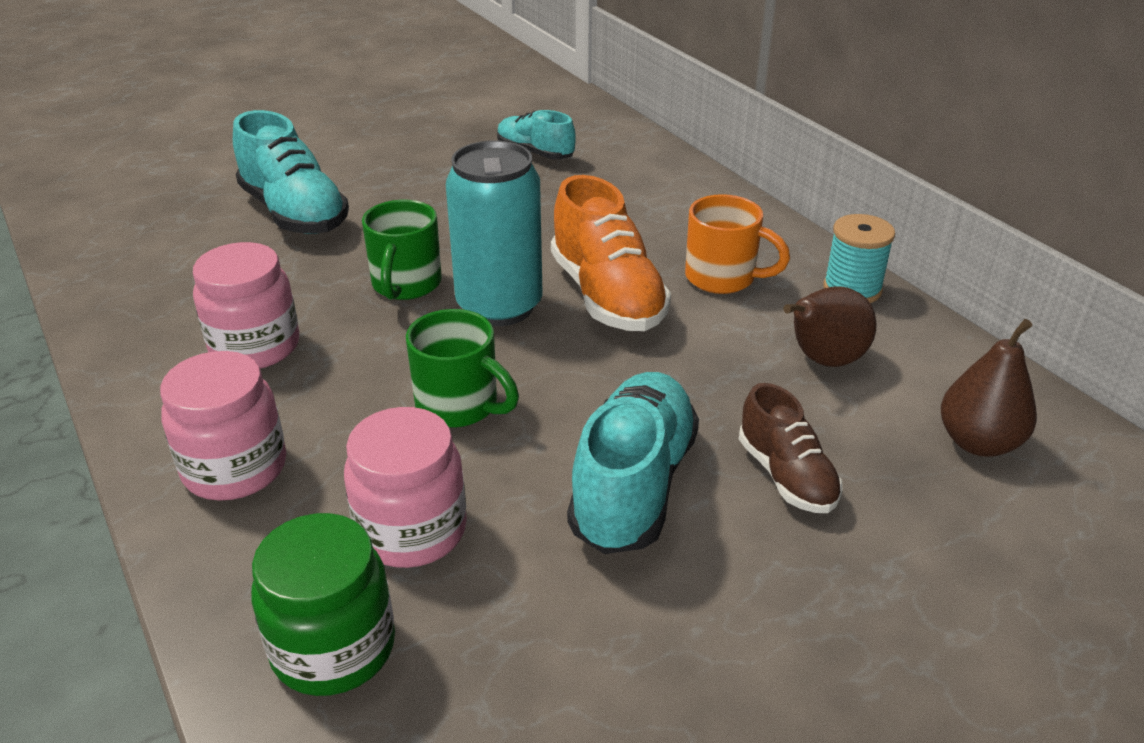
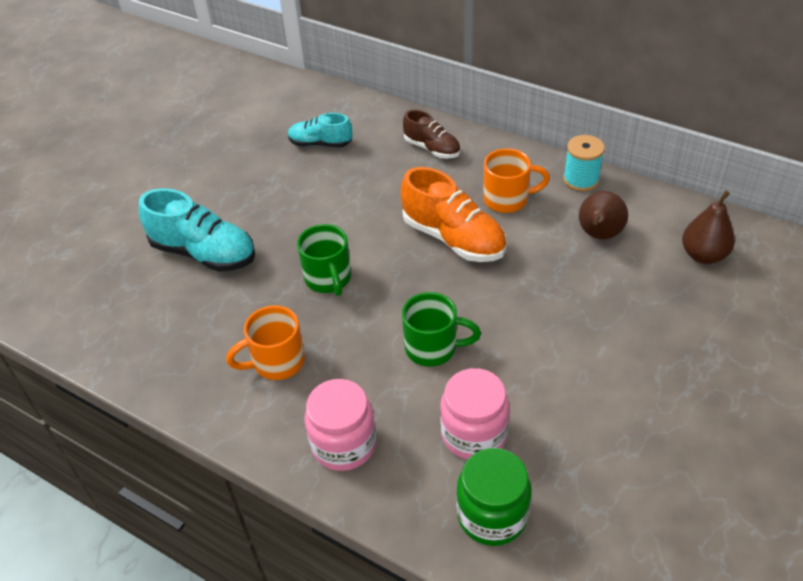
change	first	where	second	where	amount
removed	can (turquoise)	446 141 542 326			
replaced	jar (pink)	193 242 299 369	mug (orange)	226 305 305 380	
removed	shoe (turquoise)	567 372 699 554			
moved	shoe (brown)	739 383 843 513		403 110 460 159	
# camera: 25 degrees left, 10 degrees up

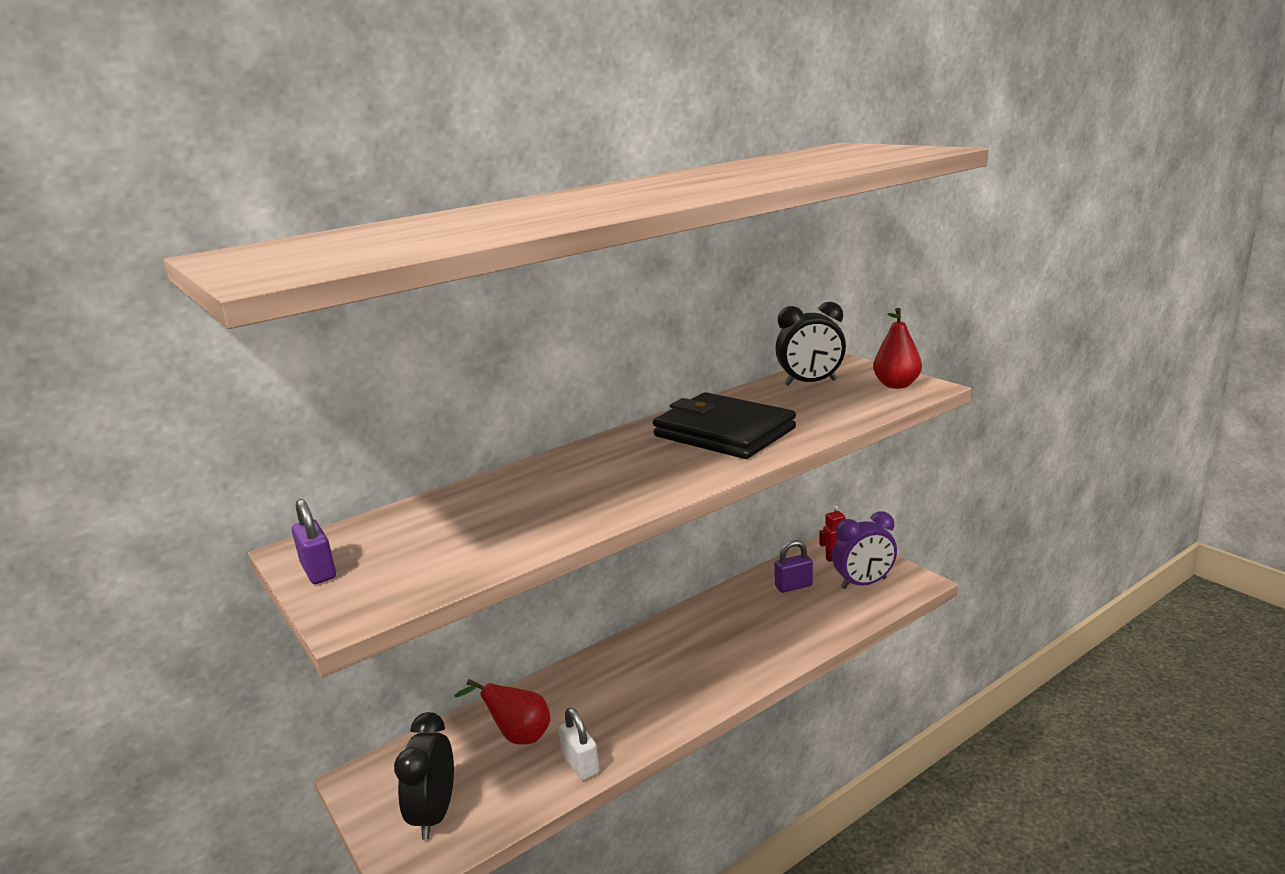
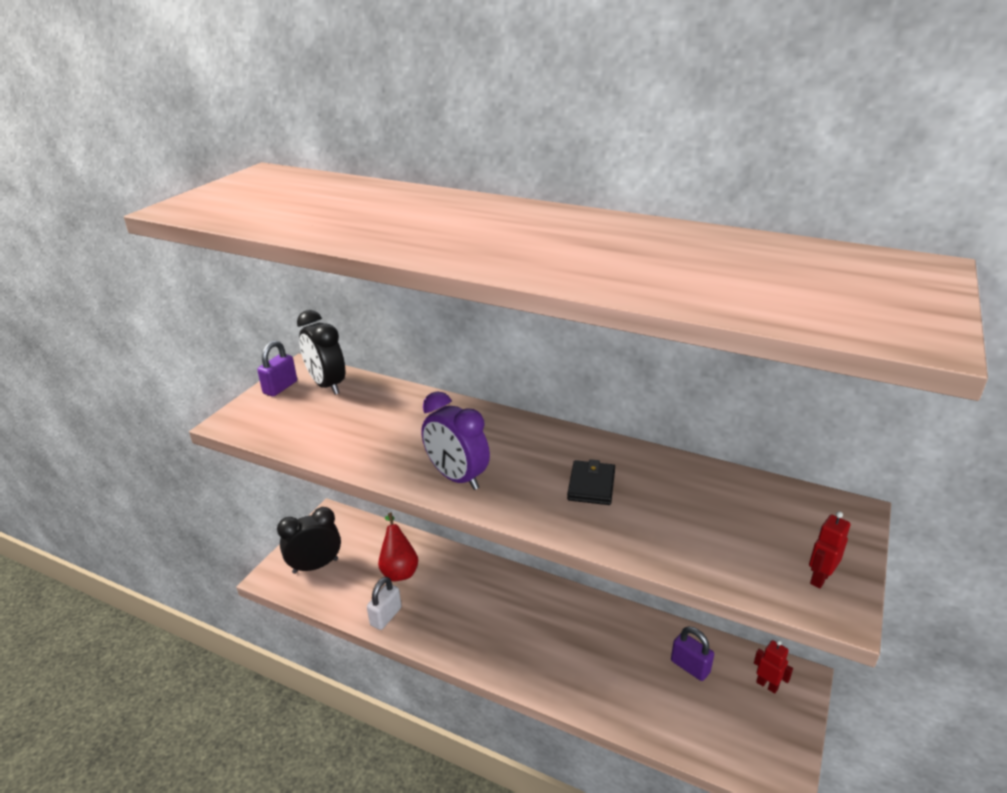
change	first	where	second	where	amount
moved	clock (black)	775 302 846 386		297 310 345 395	
replaced	pear (red)	873 308 922 389	robot (red)	809 511 851 589	
resized	wallet (black)	653 392 796 459		567 459 615 505	x0.47
moved	clock (purple)	832 511 897 589		421 391 490 490	
# camera: 60 degrees right, 10 degrees up

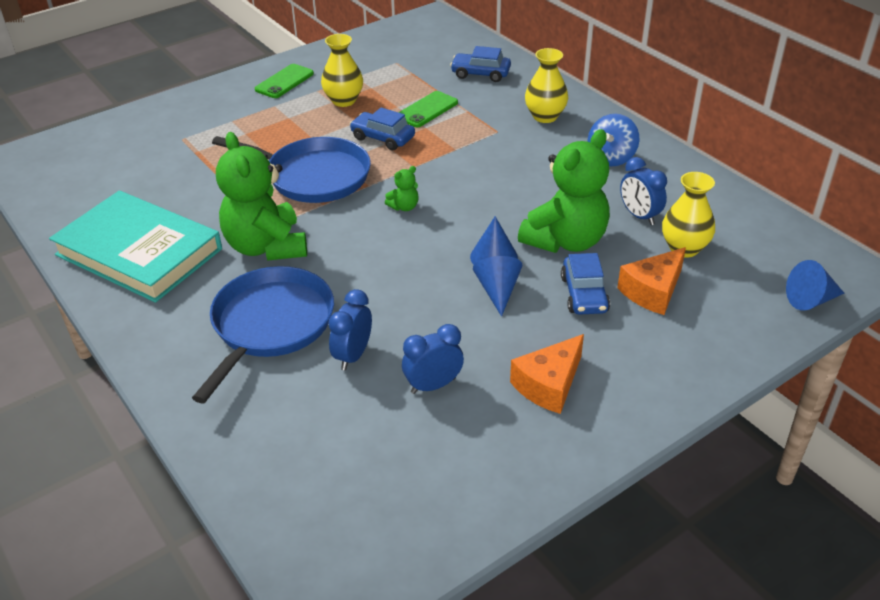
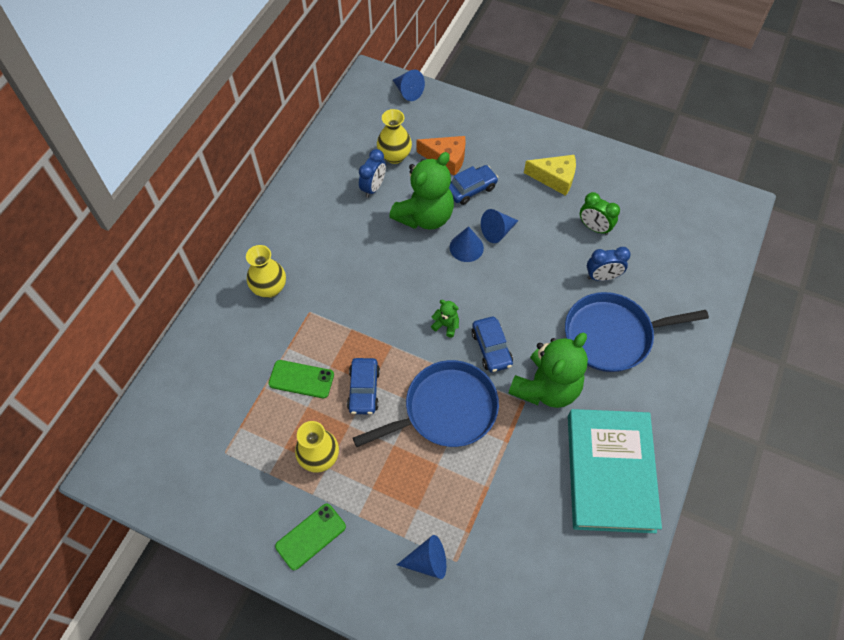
change	first	where	second	where	amount
moved	car (blue)	450 46 511 82		472 317 513 372	
turned	phone (green)	255 64 314 98		275 504 346 570	45 degrees counterclockwise
removed	spinning top (blue)	588 114 639 166			
turned	teddy bear (green)	518 129 610 253		389 152 454 230	120 degrees clockwise
turned	pan (blue)	212 136 371 203		353 360 499 447	75 degrees clockwise
recoloured	clock (blue)	402 324 464 394	clock (green)	580 192 620 235	
recoloured	cheese (orange)	510 334 584 414	cheese (yellow)	524 155 576 196	
added			cone (blue)	397 535 446 579	
# camera: 120 degrees left, 20 degrees up

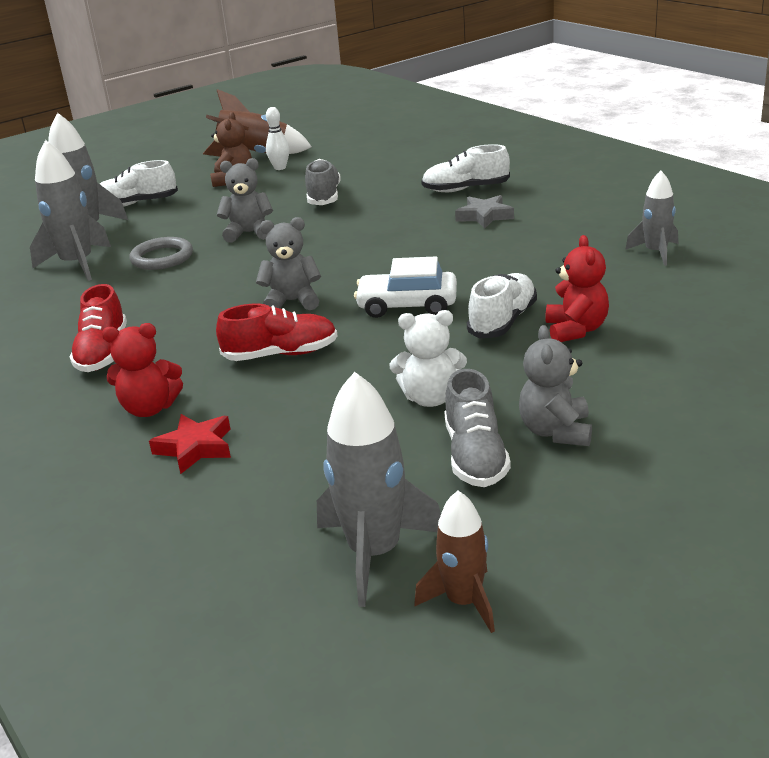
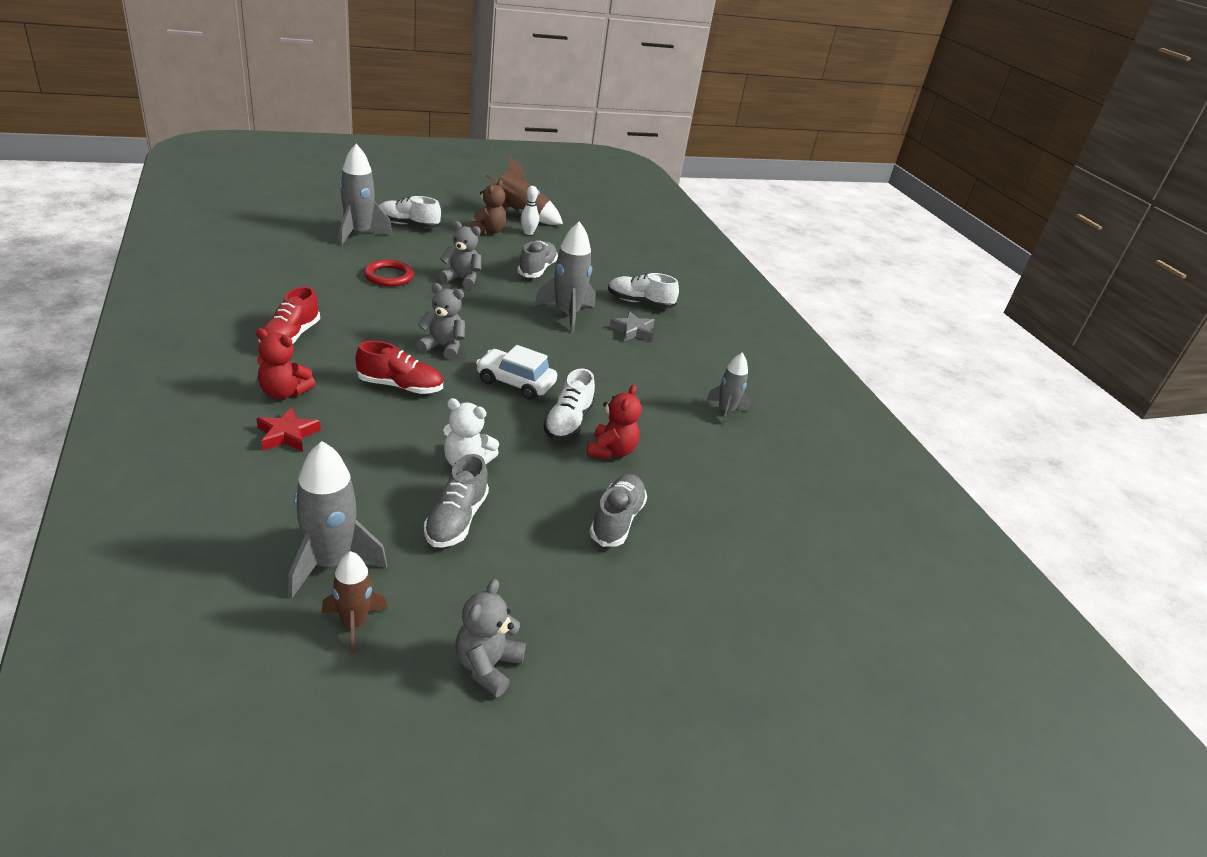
change	first	where	second	where	amount
moved	rocket (grey)	30 140 111 281		534 221 595 333	
recoloured	ring (grey)	129 237 193 270	ring (red)	364 260 414 287	
turned	shoe (white)	467 273 537 338		544 368 595 441	150 degrees clockwise
moved	teddy bear (grey)	519 325 592 446		455 579 526 697	
added			shoe (grey)	590 474 647 547	
# camera: 10 degrees right, 5 degrees up

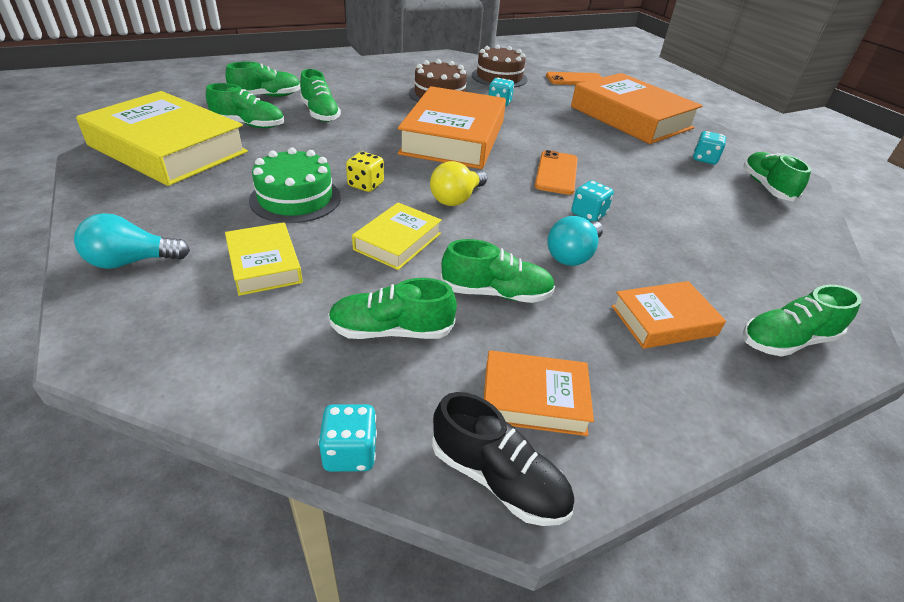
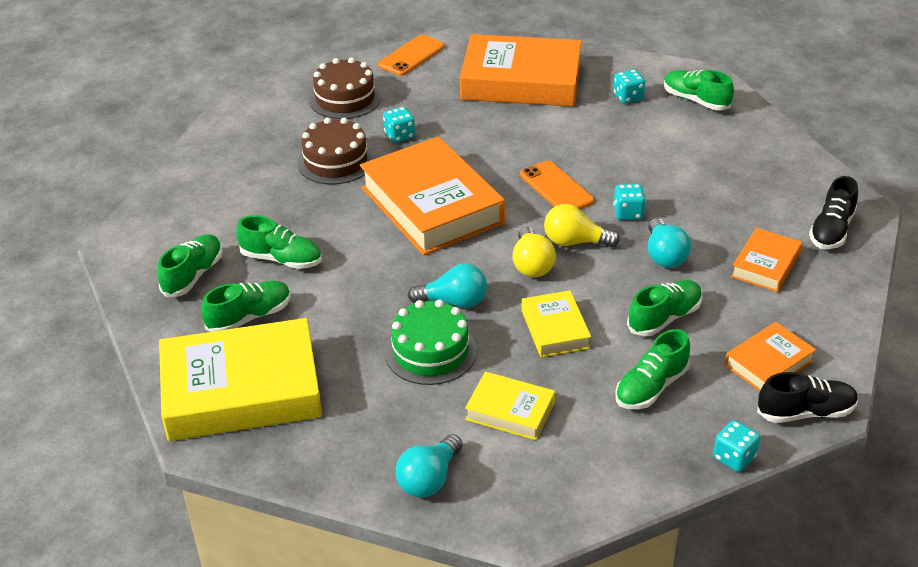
change	first	where	second	where	amount
replaced	dice (yellow)	346 152 384 192	light bulb (turquoise)	408 263 487 308	
recoloured	shoe (green)	742 285 862 357	shoe (black)	809 176 858 249	
added			light bulb (yellow)	544 204 620 247	
# camera: 40 degrees left, 0 degrees up

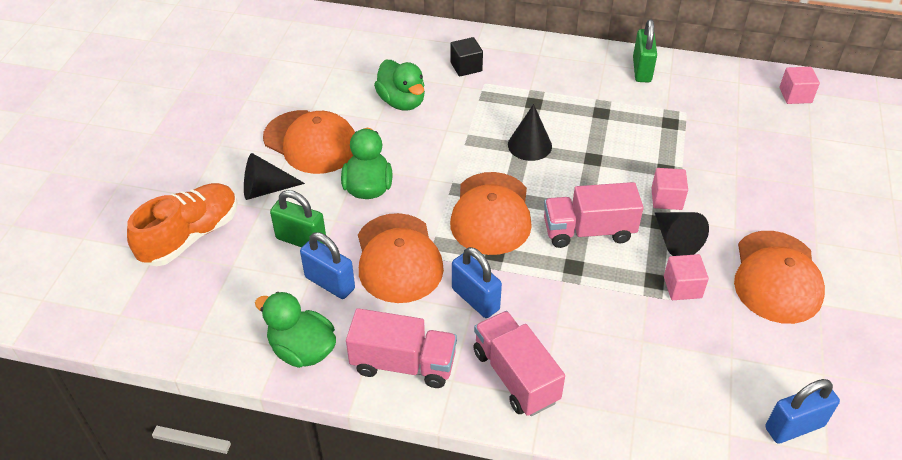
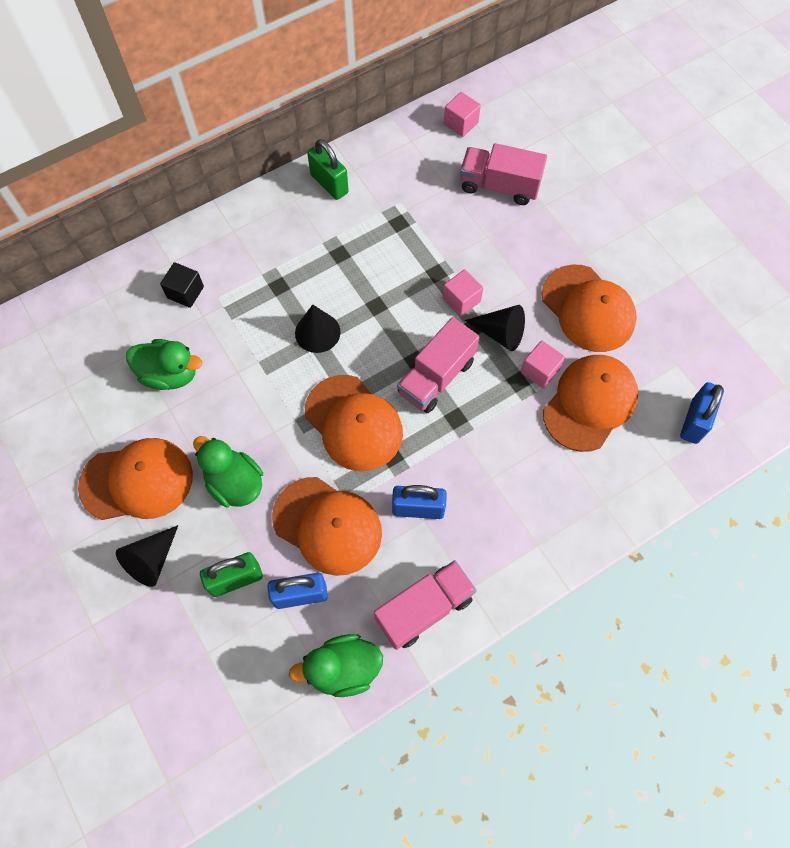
change	first	where	second	where	amount
removed	shoe (orange)	127 183 238 266			
moved	truck (pink)	473 311 565 416		460 143 547 205	
added			cap (orange)	543 355 638 452	
# camera: 45 degrees left, 20 degrees up

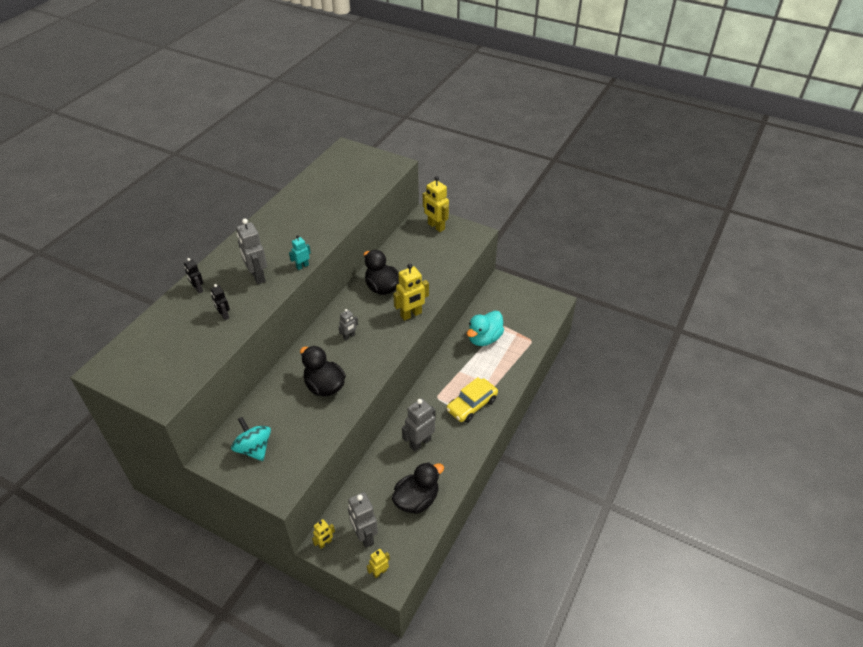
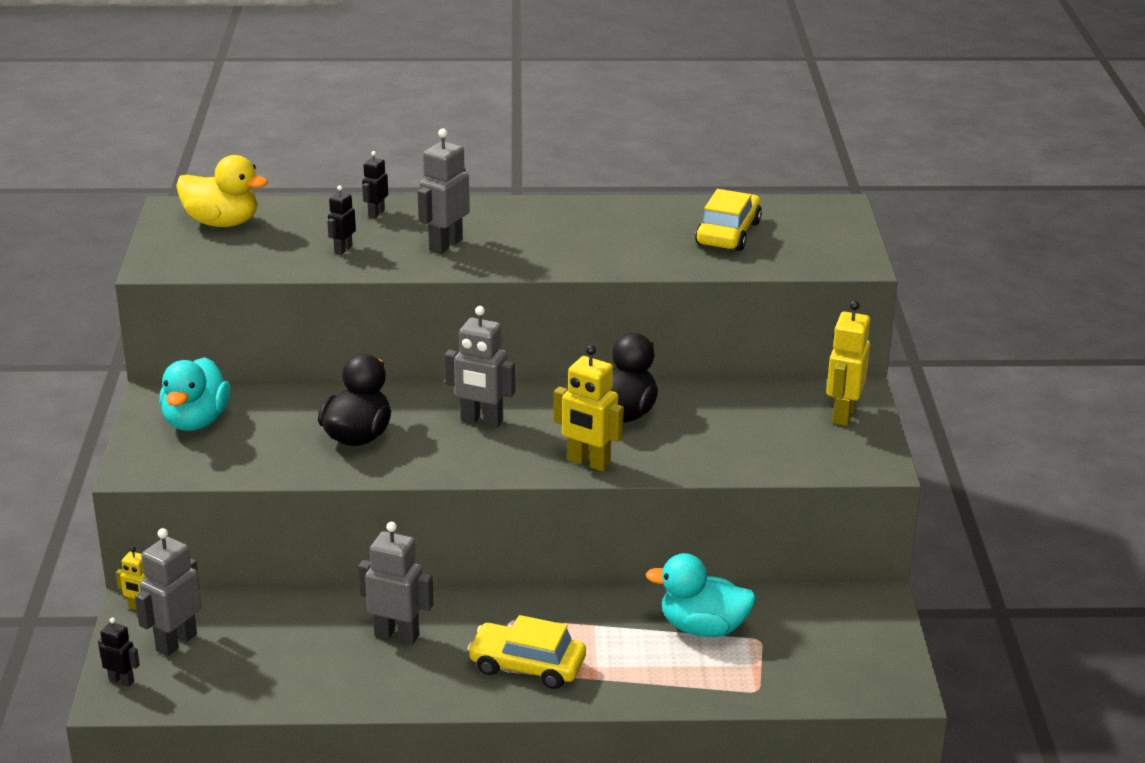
change	first	where	second	where	amount
removed	robot (turquoise)	289 235 311 270			
resized	robot (grey)	338 309 358 340		444 306 515 428	x1.79
replaced	spinning top (turquoise)	231 417 271 461	duck (turquoise)	159 357 231 431	
removed	duck (black)	392 462 444 514			
recoloured	robot (yellow)	367 549 390 578	robot (black)	98 618 140 687	
added			duck (yellow)	176 155 268 227	
added			car (yellow)	695 189 762 251	
# camera: 60 degrees right, 15 degrees down

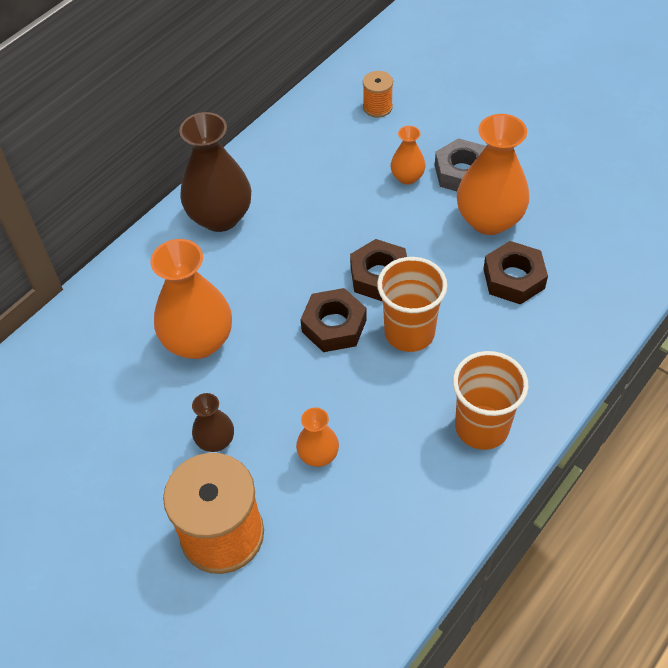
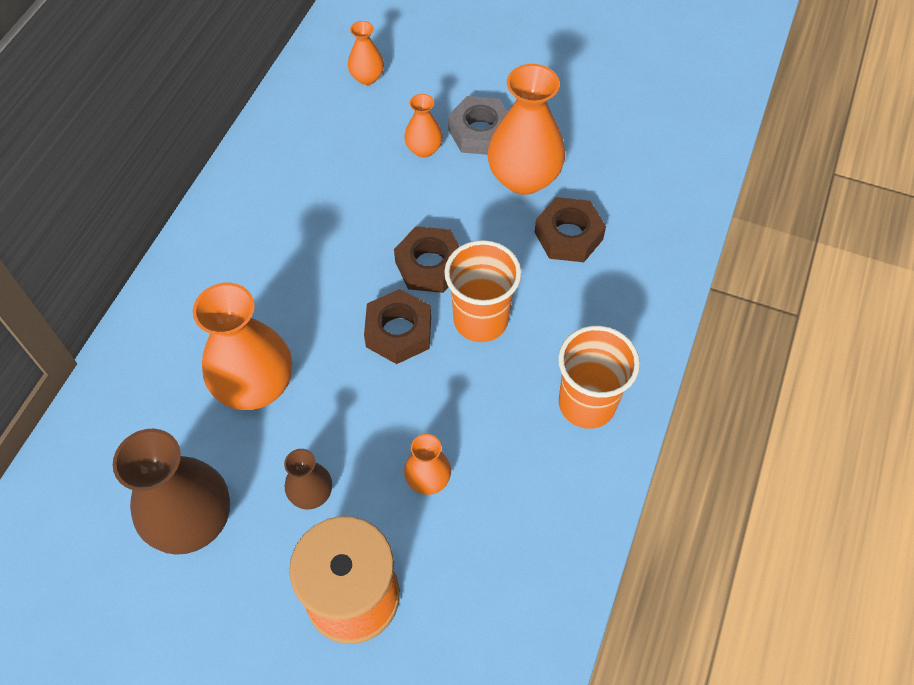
change	first	where	second	where	amount
replaced	spool (orange)	363 71 393 117	vase (orange)	348 21 384 85	
moved	vase (brown)	179 112 251 232		113 428 230 555	
# camera: 20 degrees left, 5 degrees up

